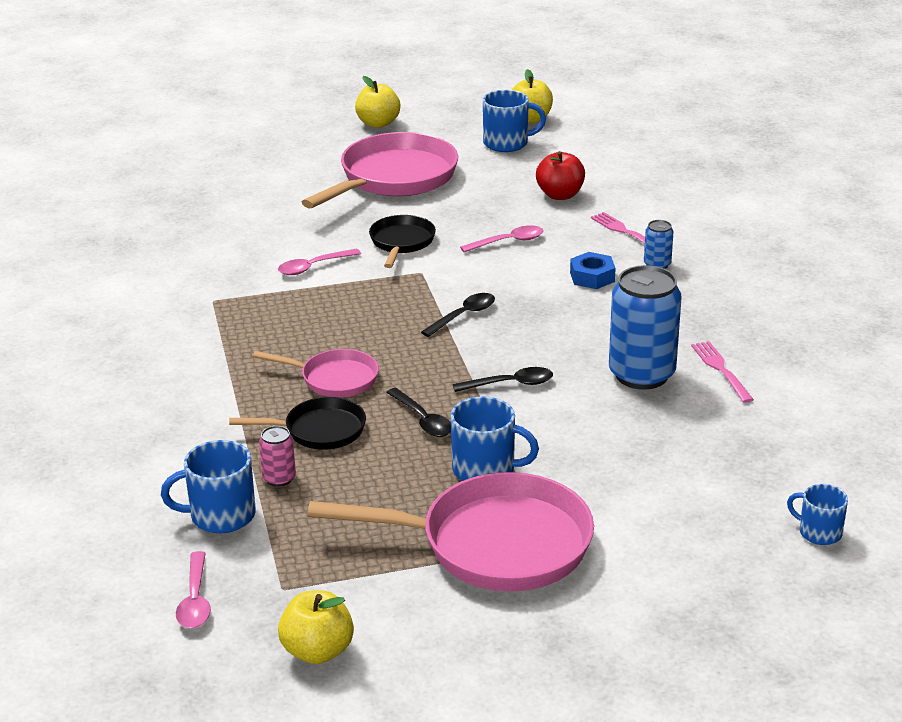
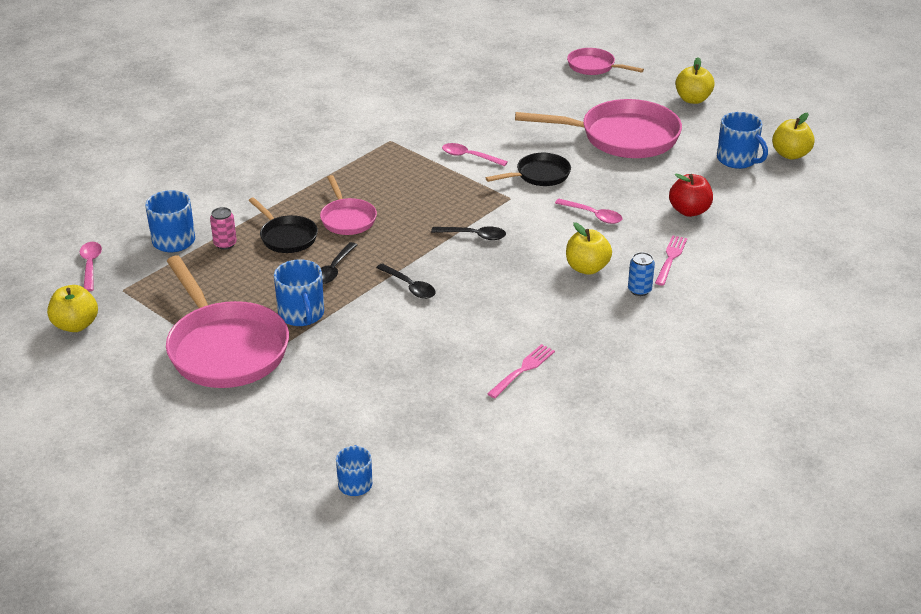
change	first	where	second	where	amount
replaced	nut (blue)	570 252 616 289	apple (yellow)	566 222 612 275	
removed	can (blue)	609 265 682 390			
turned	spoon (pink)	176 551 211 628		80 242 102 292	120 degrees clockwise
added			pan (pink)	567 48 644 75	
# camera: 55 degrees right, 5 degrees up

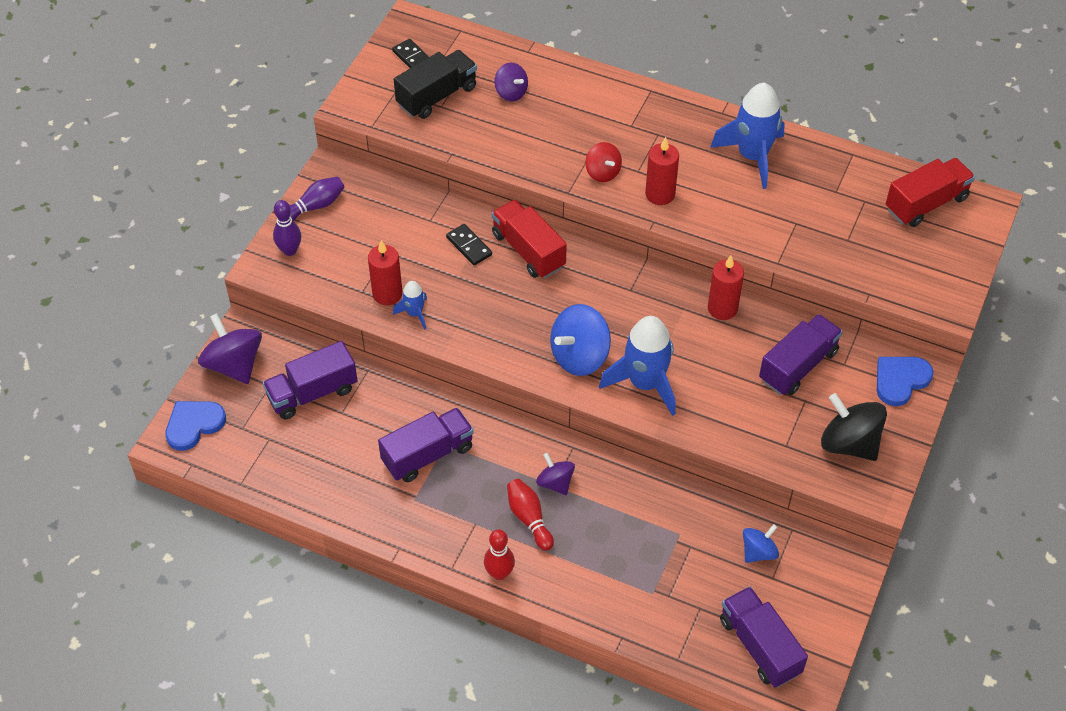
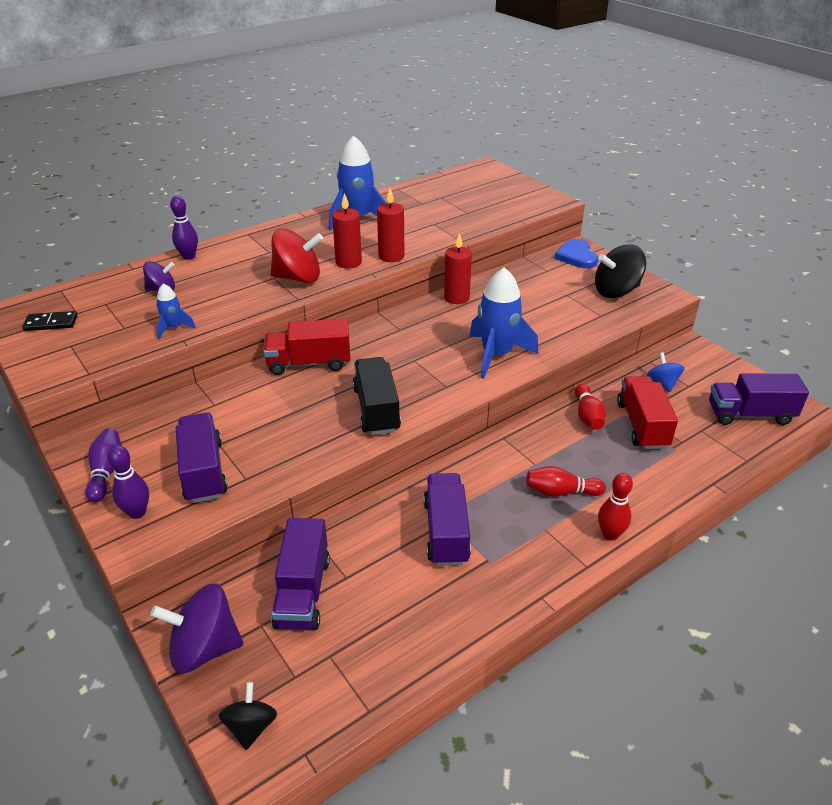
change	first	where	second	where	amount
moved	truck (black)	394 50 477 119		352 357 401 435	
resized	spinning top (red)	585 142 622 182		270 228 323 283	x1.70
moved	truck (red)	886 158 975 227		617 376 678 449	
removed	domino (black)	446 224 492 265			
moved	candle (red)	368 240 403 305		377 189 405 262	
moved	rocket (blue)	393 281 427 329		156 283 196 339	
removed	spinning top (blue)	550 304 611 376			
moved	truck (purple)	759 314 843 395		176 412 228 503	
replaced	heart (blue)	165 401 226 451	spinning top (black)	219 682 277 750	
removed	spinning top (purple)	536 453 575 495			
added			bowling pin (purple)	170 196 198 260	
added			bowling pin (red)	575 384 606 430	
# camera: 60 degrees left, 15 degrees down

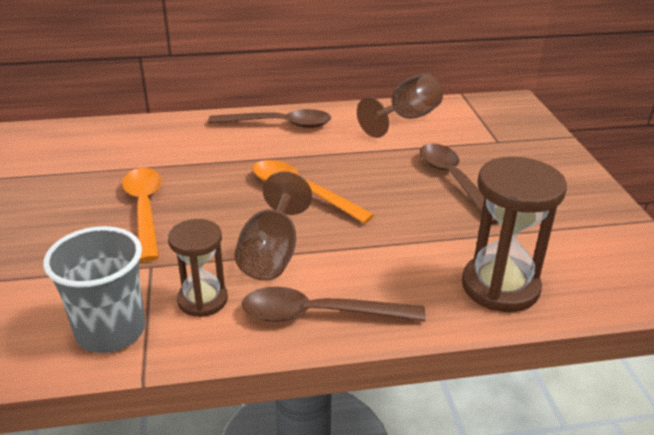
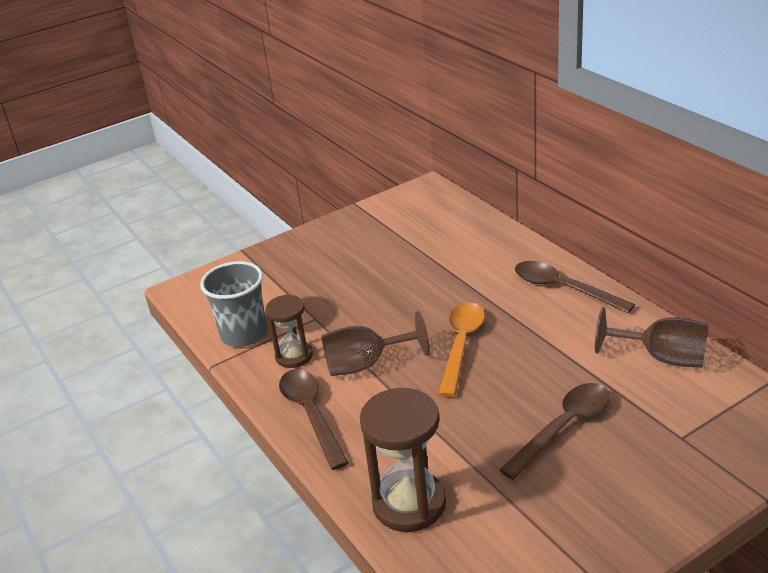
change	first	where	second	where	amount
turned	spoon (brown)	208 109 331 128		515 261 635 313	150 degrees clockwise
removed	spoon (orange)	122 168 162 262			
# camera: 70 degrees right, 0 degrees up

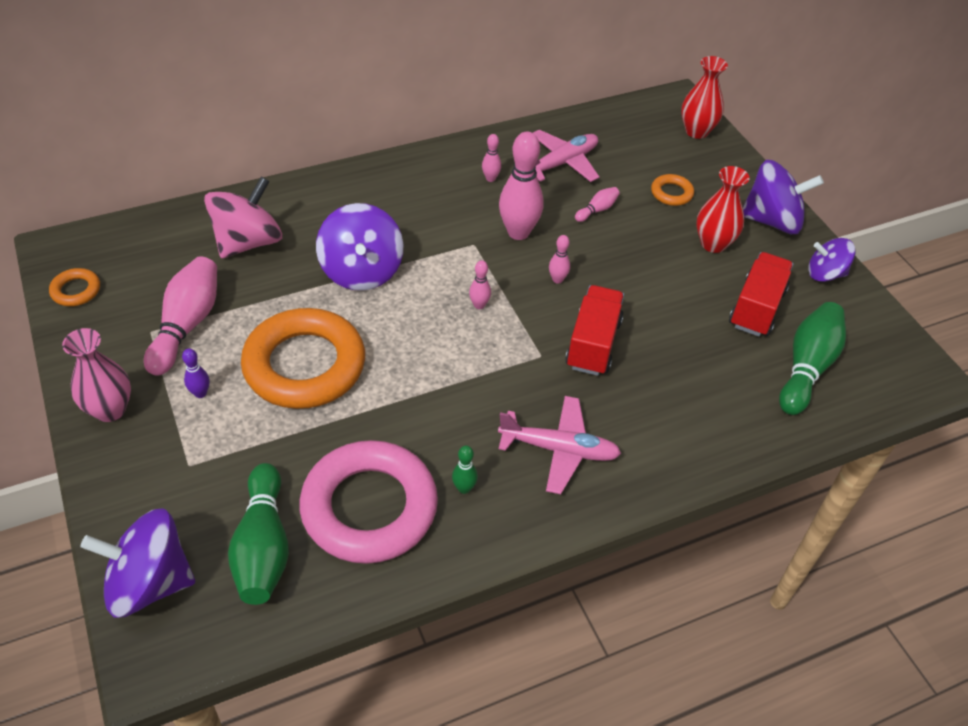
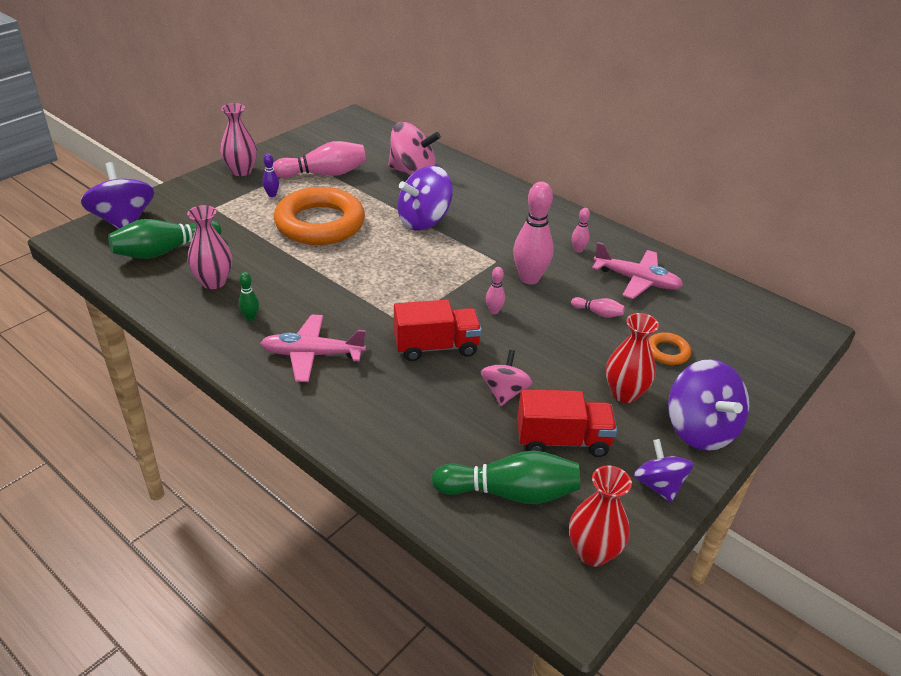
change	first	where	second	where	amount
moved	vase (red)	681 56 728 139		569 466 632 567	
removed	bowling pin (pink)	469 260 491 309			
removed	ring (orange)	49 268 100 306			
turned	plane (pink)	498 396 621 494		260 315 366 382	105 degrees clockwise
replaced	ring (pink)	299 440 438 564	vase (pink)	187 205 232 289	
added			spinning top (pink)	481 350 533 406	
# camera: 65 degrees right, 10 degrees down

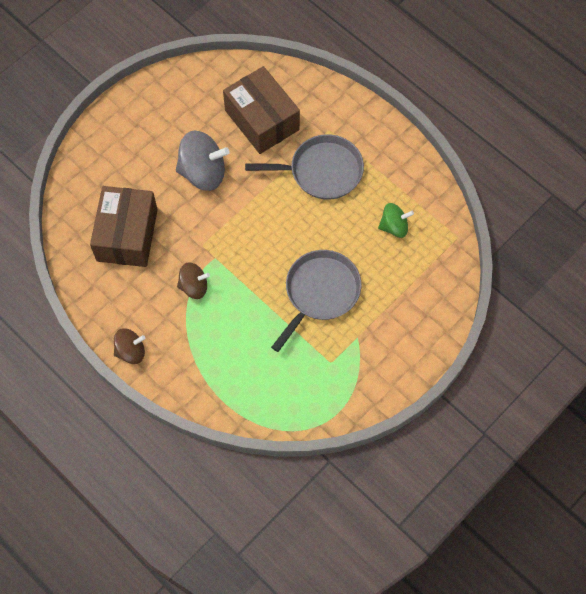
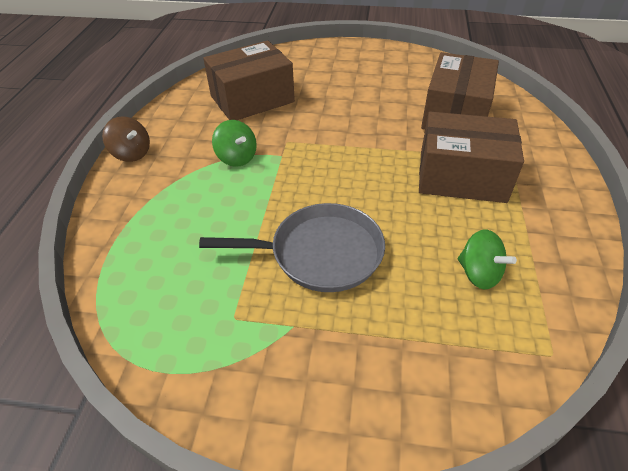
change	first	where	second	where	amount
removed	spinning top (grey)	176 131 230 191			
replaced	pan (grey)	245 134 364 200	box (brown)	419 112 524 203	
recoloured	spinning top (brown)	177 262 210 299	spinning top (green)	212 120 257 167	
# camera: 55 degrees right, 20 degrees down

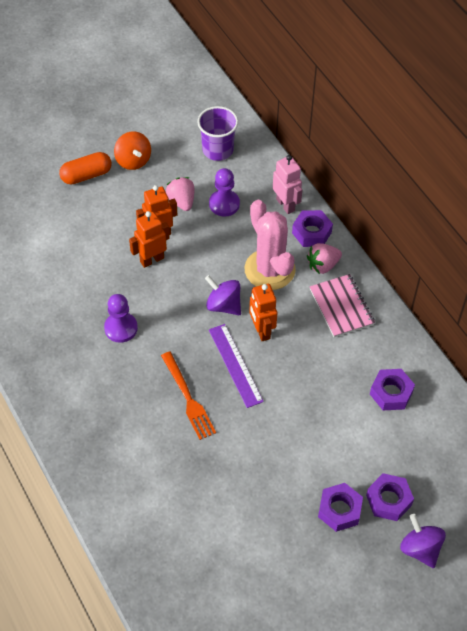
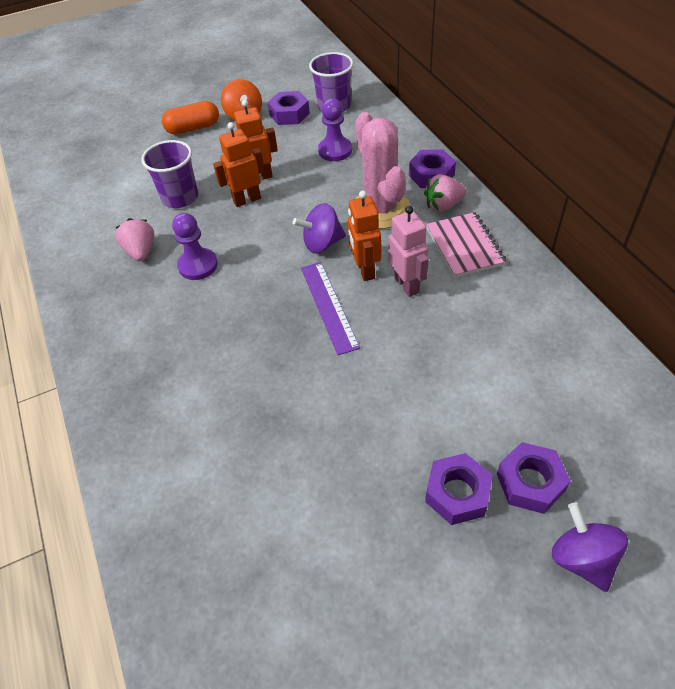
change	first	where	second	where	amount
moved	robot (pink)	273 155 302 214		388 206 429 297	
moved	strawberry (pink)	166 177 194 211		116 218 154 261	
turned	spinning top (purple)	205 275 241 315		293 203 346 253	60 degrees counterclockwise
removed	fork (orange)	161 351 216 440			
moved	nut (purple)	370 369 415 410		267 91 310 125	
added			cup (purple)	142 140 198 208	
# camera: 10 degrees right, 5 degrees down

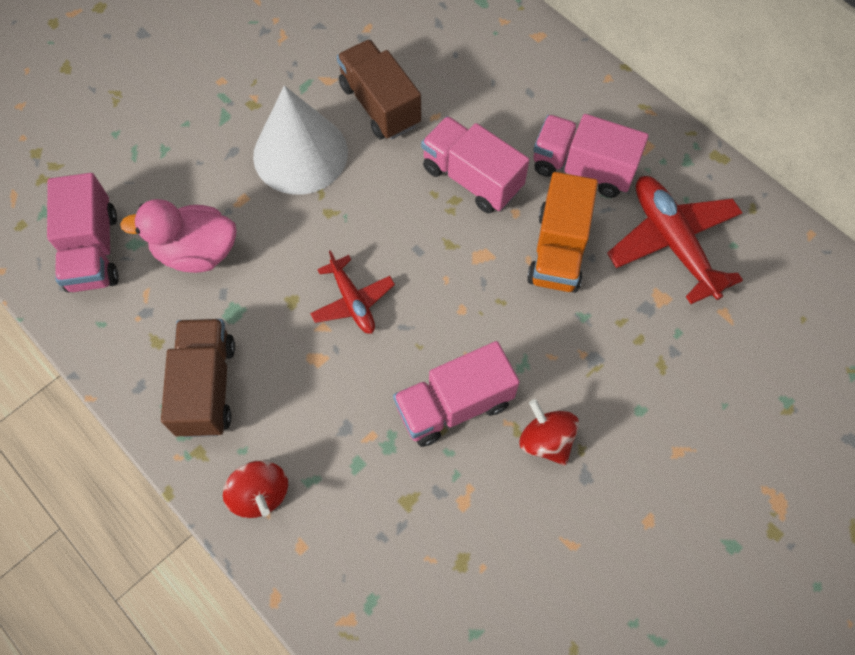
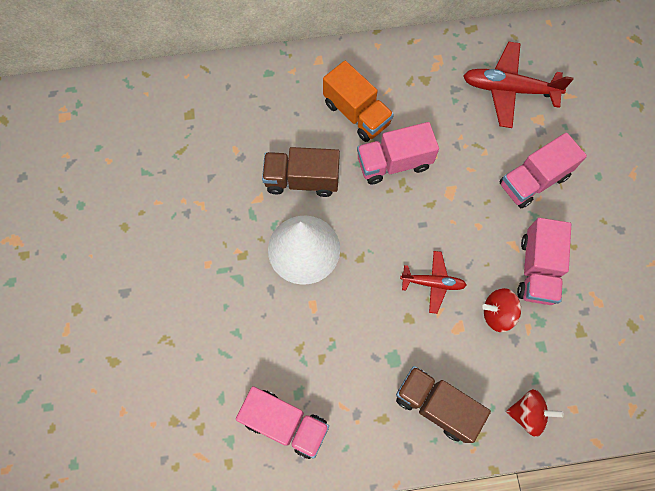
change	first	where	second	where	amount
moved	truck (pink)	533 114 649 198		499 132 587 208	
moved	truck (orange)	527 172 598 293		323 61 394 142	
removed	duck (pink)	120 199 237 273			
moved	spinning top (red)	520 399 579 465		482 288 521 332	
# camera: 55 degrees left, 5 degrees up

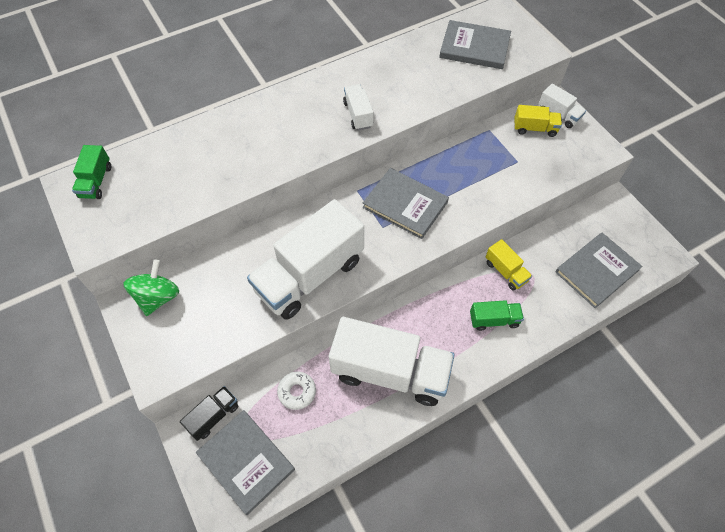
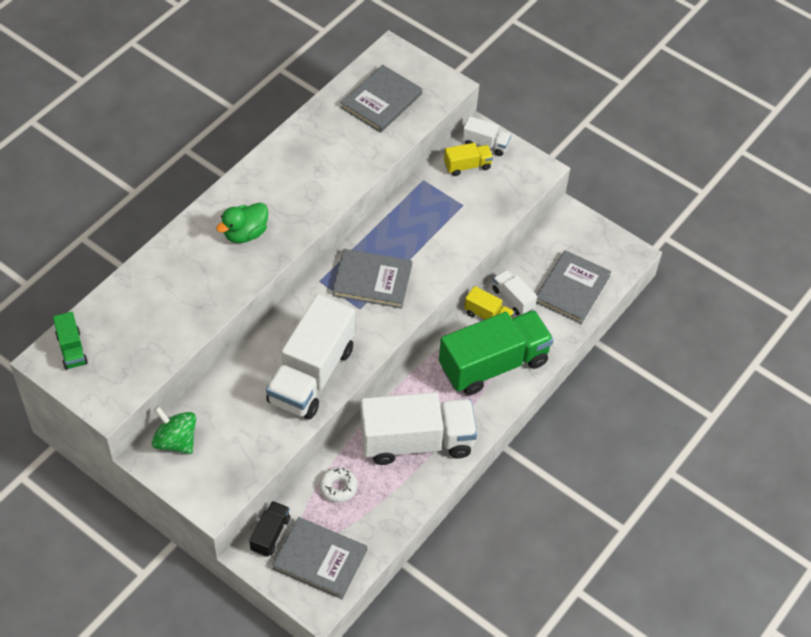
change	first	where	second	where	amount
turned	book (grey)	439 20 511 69		340 65 422 133	45 degrees counterclockwise
moved	truck (white)	343 84 373 130		492 270 537 315	
turned	spinning top (green)	123 260 179 316		151 407 196 454	45 degrees counterclockwise
resized	truck (green)	470 300 524 331		439 310 554 395	x2.20
added			duck (green)	216 202 268 243	
# camera: 25 degrees left, 5 degrees down

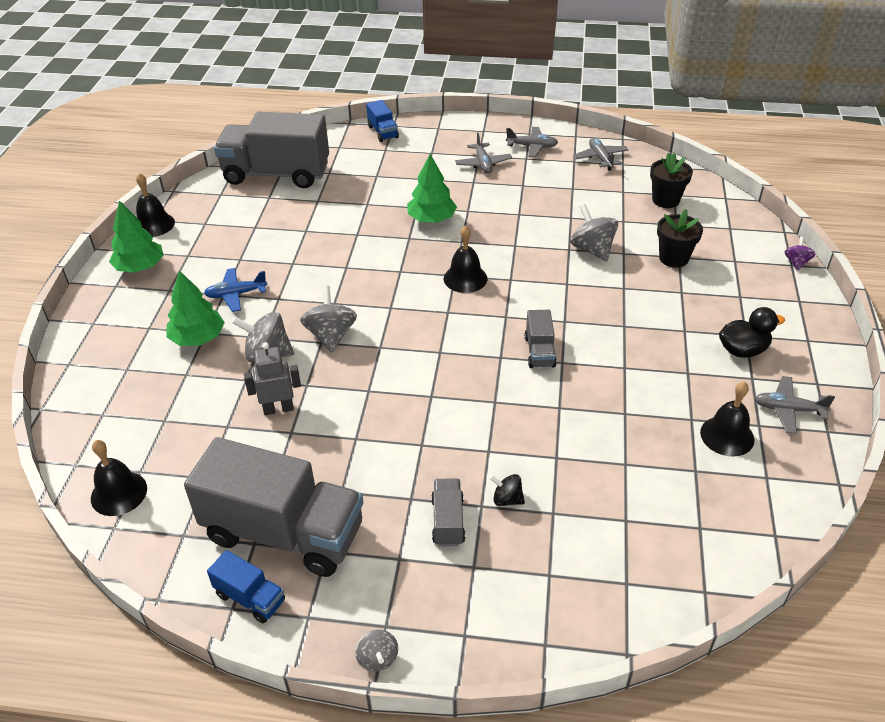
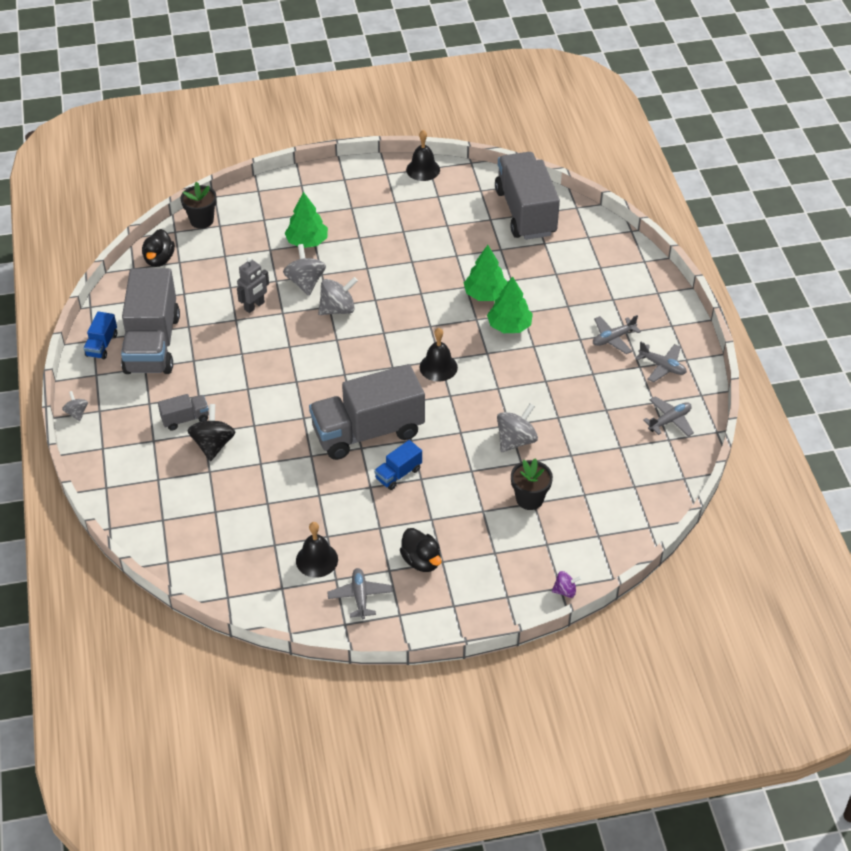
change	first	where	second	where	amount
moved	truck (blue)	366 100 399 142		374 440 422 490	
turned	plane (grey)	506 127 558 157		636 342 687 382	45 degrees counterclockwise
moved	flower pot (black)	650 153 693 208		181 182 217 229	
moved	tree (green)	109 201 164 273		464 245 508 301	
removed	plane (blue)	204 268 268 312			
resized	truck (grey)	525 310 557 368		309 364 425 460	x2.29
turned	robot (grey)	244 342 301 415		237 257 269 313	75 degrees clockwise
replaced	bell (black)	91 440 147 516	duck (black)	142 229 175 267	
resized	spinning top (black)	490 474 525 506		187 404 235 461	x1.78
turned	spinning top (grey)	355 630 398 672		62 391 88 421	105 degrees clockwise
# camera: 70 degrees right, 5 degrees up

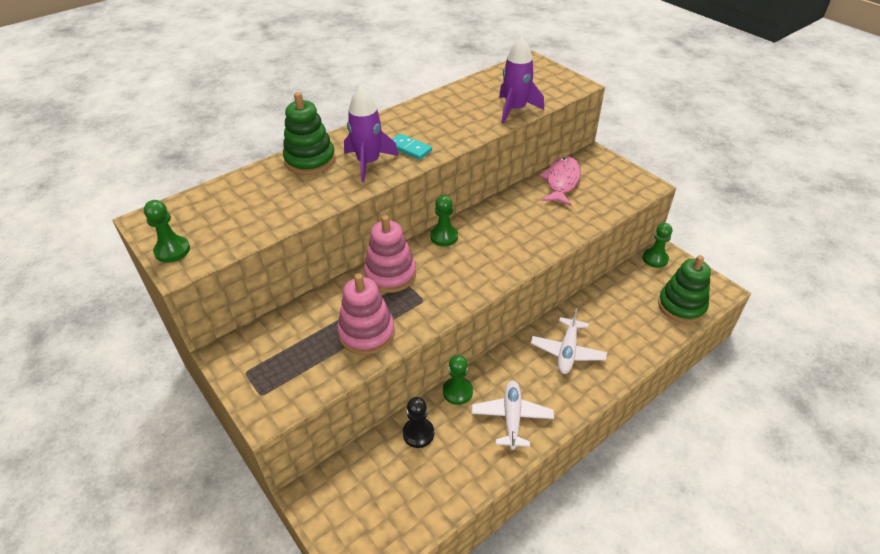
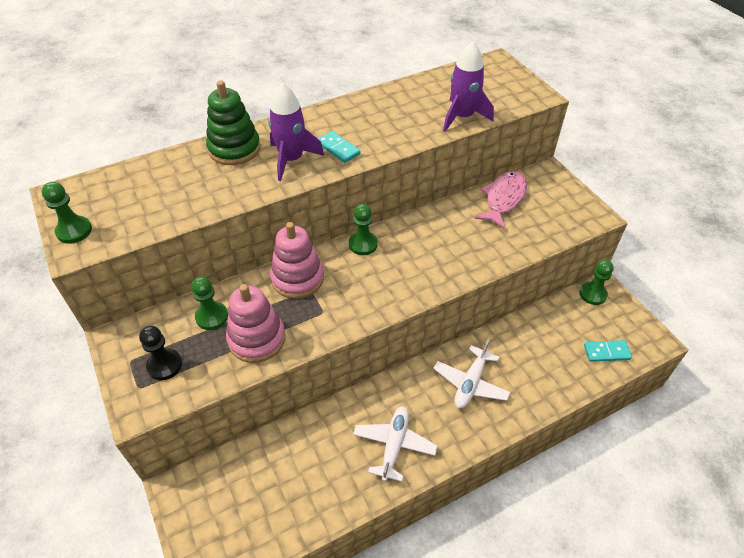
change	first	where	second	where	amount
replaced	stacking toy (green)	658 255 711 323	domino (turquoise)	584 340 632 362	
moved	pawn (green)	443 355 473 405		191 277 228 330	
moved	pawn (black)	403 397 434 448		139 326 182 380	
# camera: 10 degrees right, 5 degrees up

